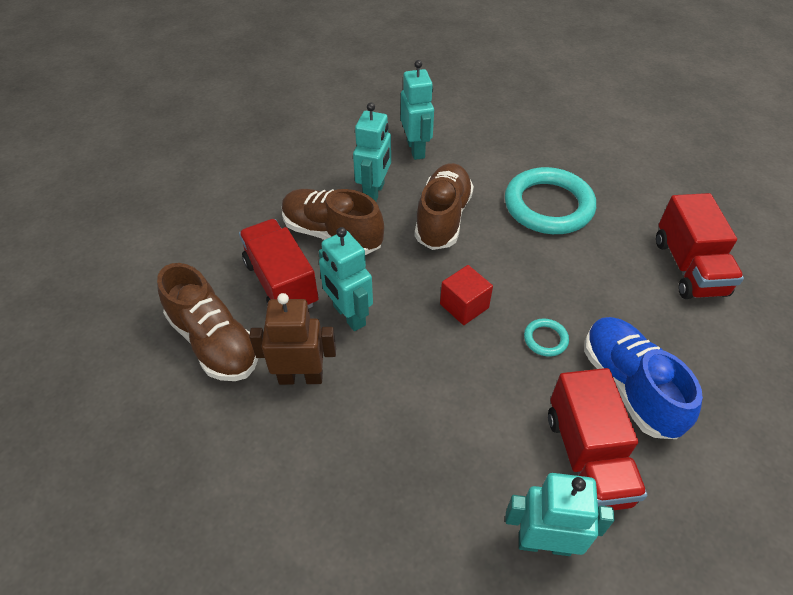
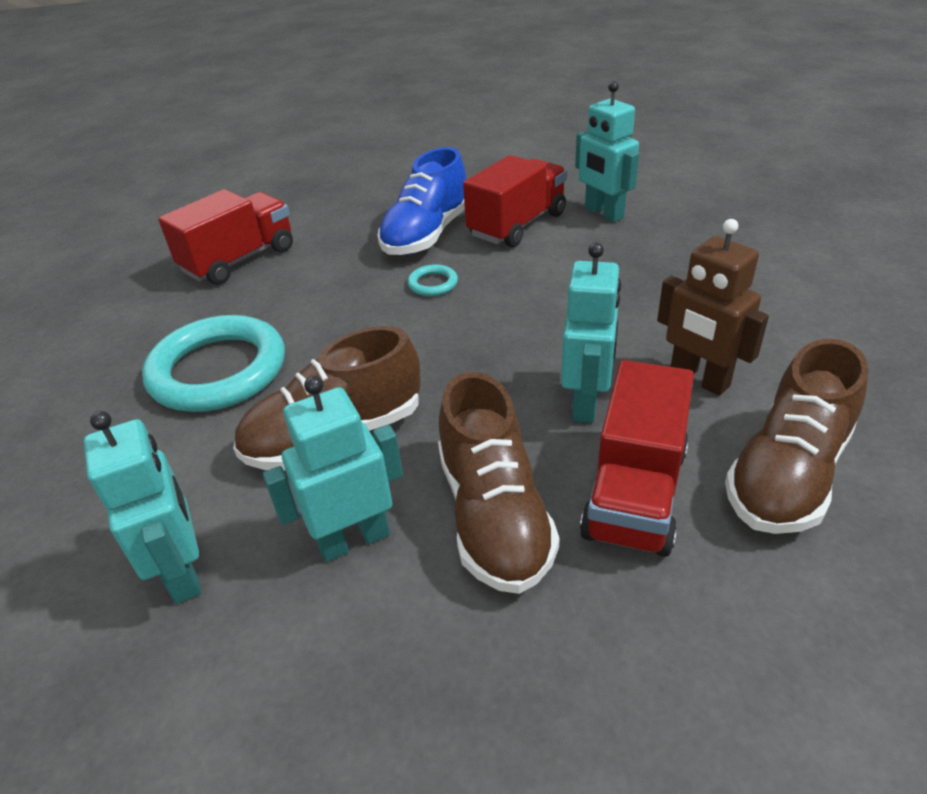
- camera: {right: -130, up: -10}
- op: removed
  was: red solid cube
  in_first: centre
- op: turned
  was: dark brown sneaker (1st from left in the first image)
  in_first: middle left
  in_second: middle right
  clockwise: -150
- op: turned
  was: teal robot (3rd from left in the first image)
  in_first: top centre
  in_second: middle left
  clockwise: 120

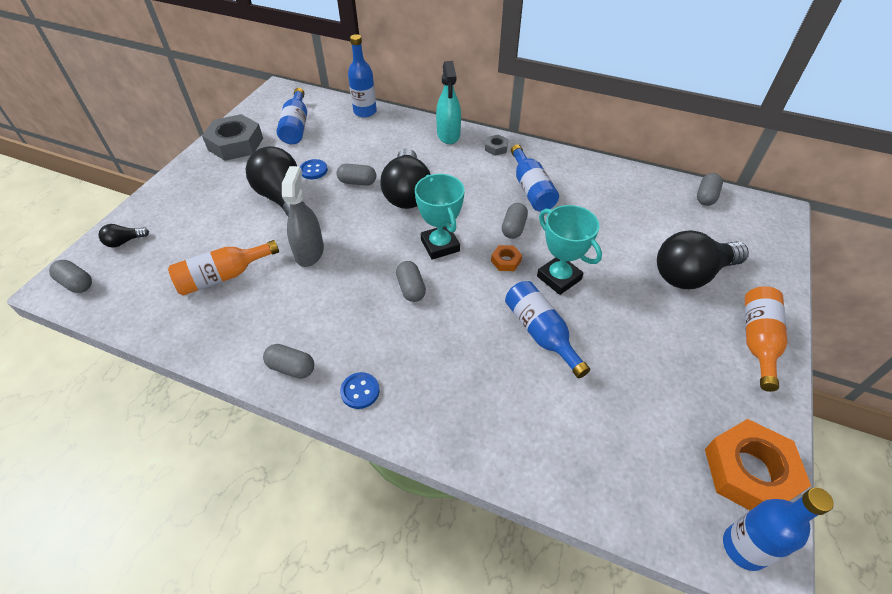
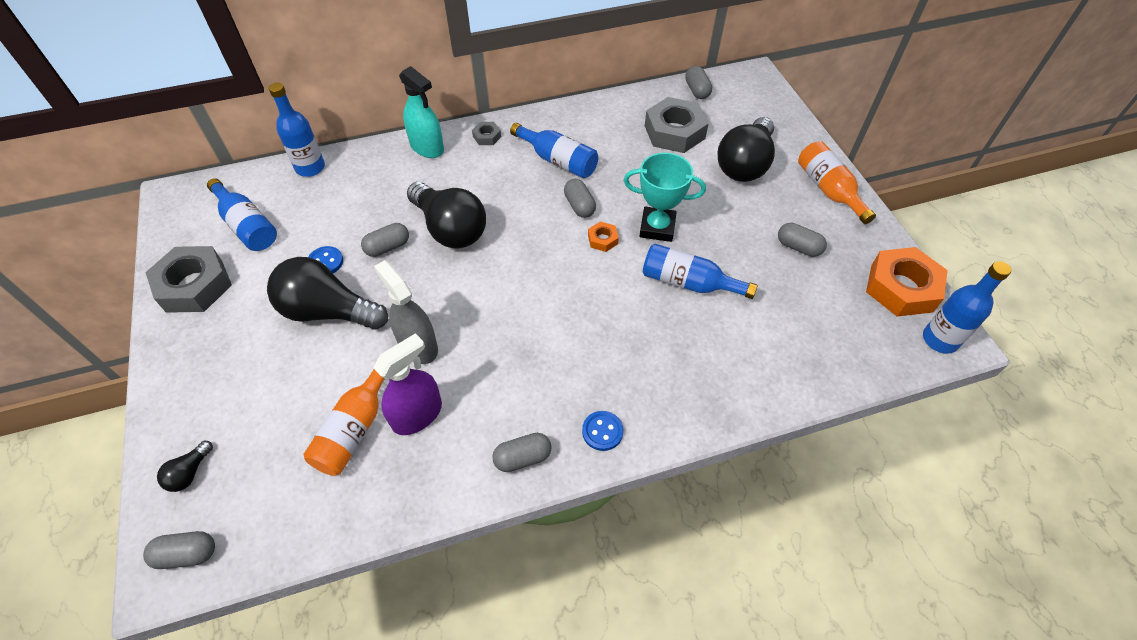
- camera: {right: -40, up: 5}
- op: removed
  was: teal trophy (1st from left)
  in_first: centre
- op: added
  now: purple spray bottle
  in_second: centre
- op: added
  now: ash-grey hex nut (3rd from left)
  in_second: top centre
- op: moved
  was: ash-grey capsule (4th from left in the first image)
  now: ash-grey capsule (6th from left)
  in_first: centre
  in_second: middle right

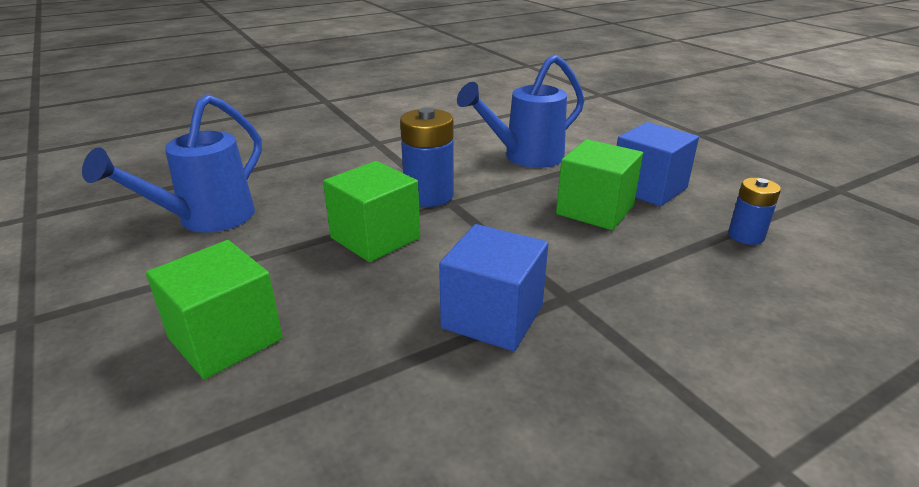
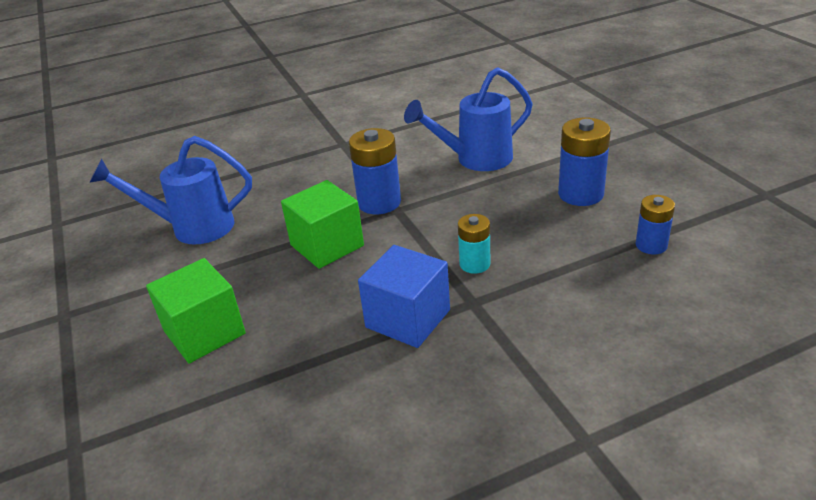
- camera: {right: 10, up: 5}
- op: removed
  was: green solid cube (3rd from left)
  in_first: centre
- op: added
  now: teal battery
  in_second: centre
- op: replaced
  was: blue solid cube (2nd from left)
  now: blue battery (2nd from left)
  in_first: middle right
  in_second: top right
- op: turned
  was: blue sprinkling can (1st from left)
  in_first: middle left
  in_second: middle left
  clockwise: 45

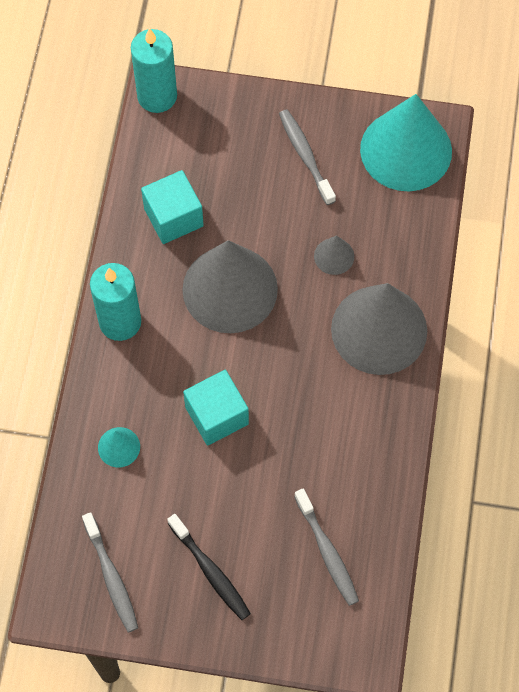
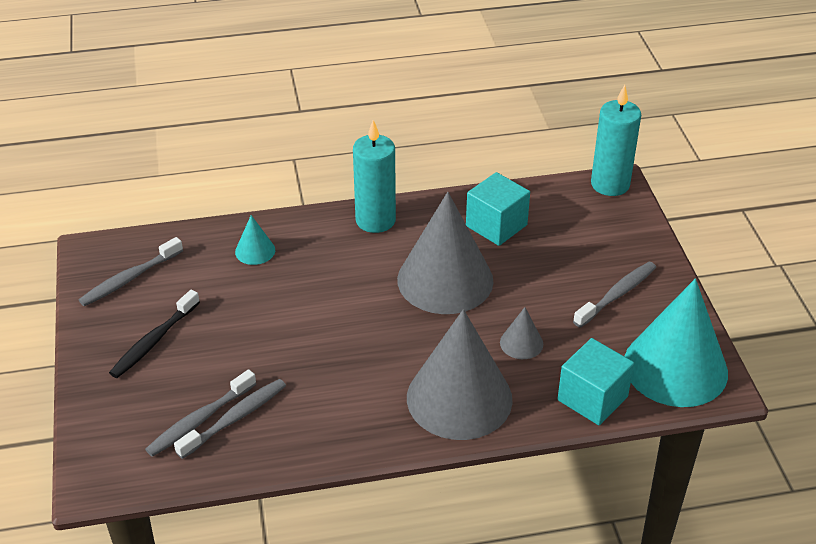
- camera: {right: 70, up: -25}
- op: added
  now: ash-grey dental brush (3rd from left)
  in_second: bottom left
- op: moved
  was: teal solid cube (2nd from left)
  in_first: centre
  in_second: bottom right

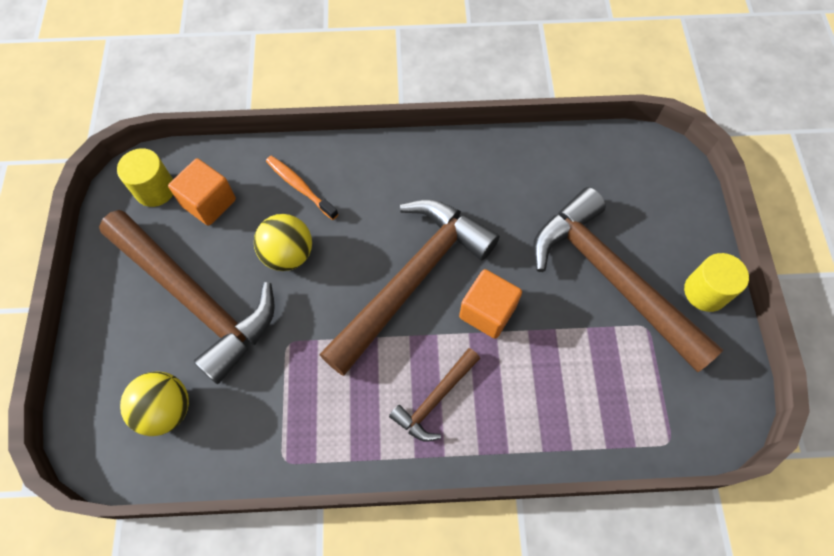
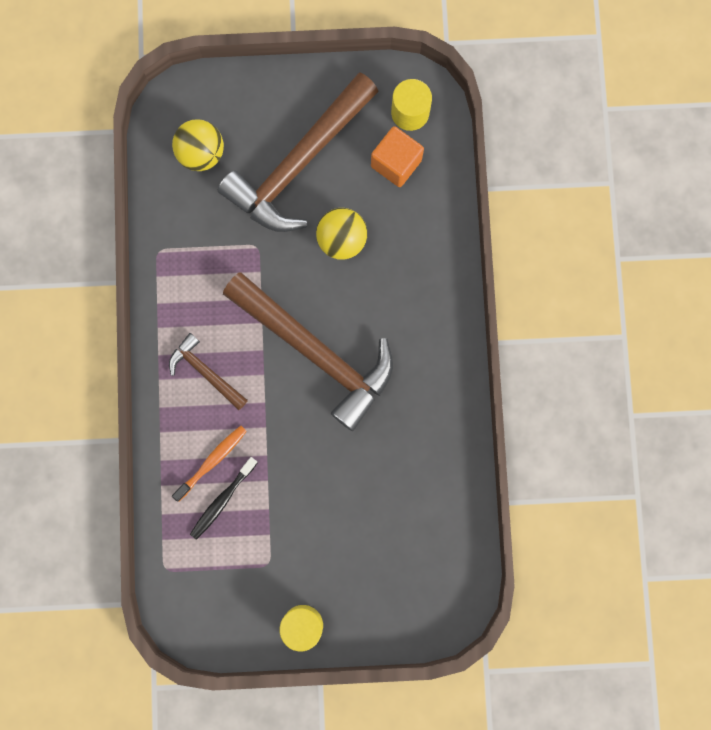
- camera: {right: 90, up: 15}
- op: removed
  was: orange solid cube (2nd from left)
  in_first: centre
- op: removed
  was: dark brown hammer (4th from left)
  in_first: middle right
- op: added
  now: jet-black dental brush
  in_second: bottom left
- op: moved
  was: orange dental brush
  in_first: centre
  in_second: middle left

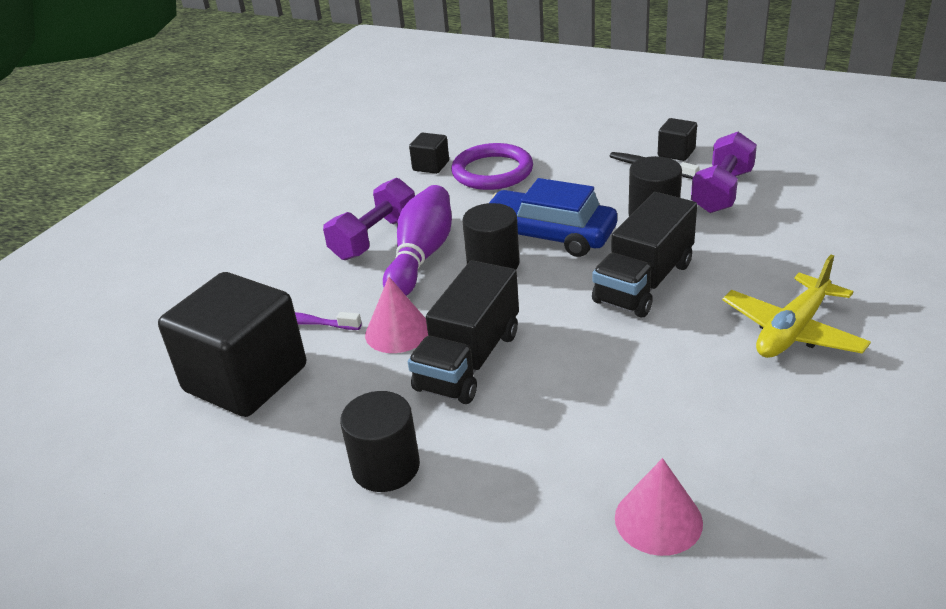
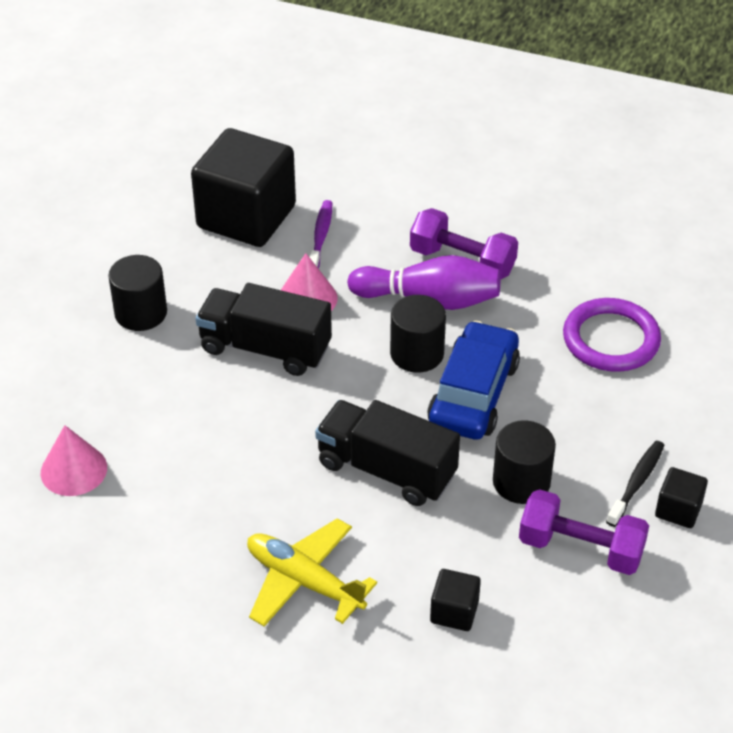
- camera: {right: 80, up: 10}
- op: moved
  was: jet-black solid cube (2nd from left)
  in_first: top centre
  in_second: bottom centre

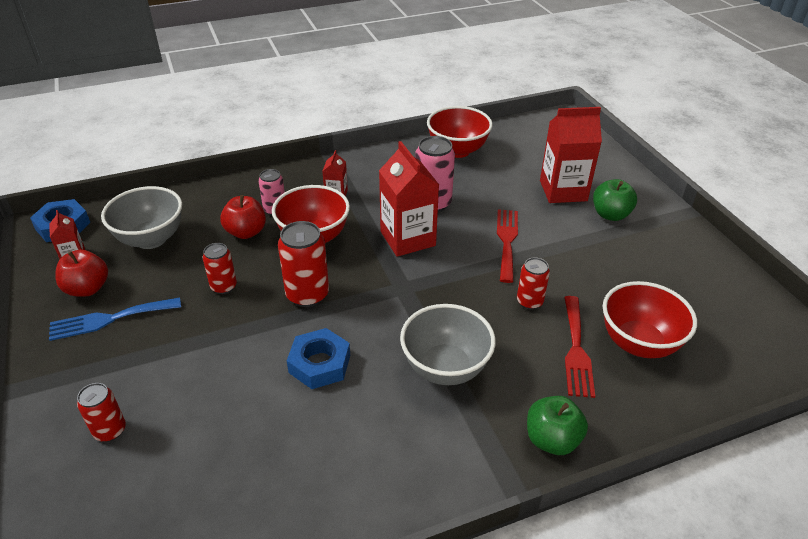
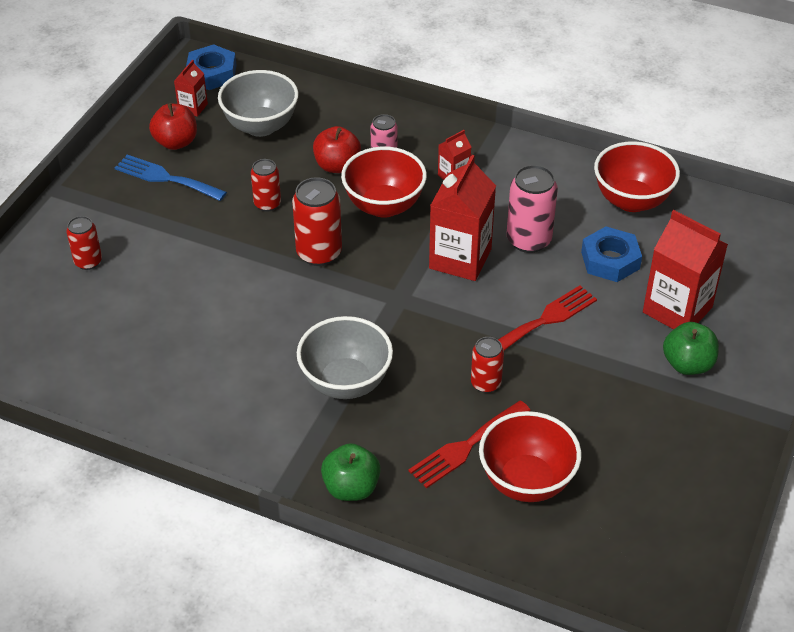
- camera: {right: 45, up: 5}
- op: moved
  was: blue hex nut (2nd from left)
  in_first: centre
  in_second: middle right

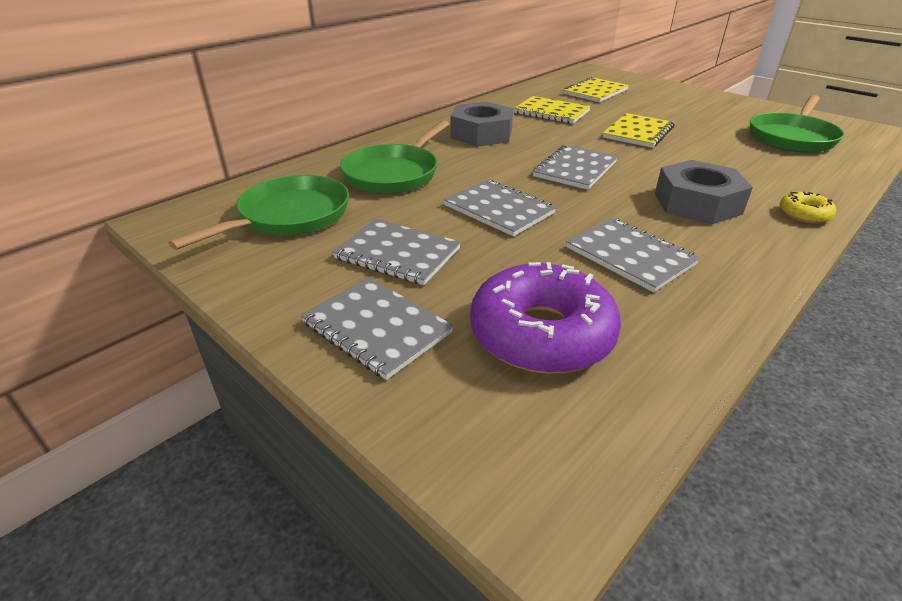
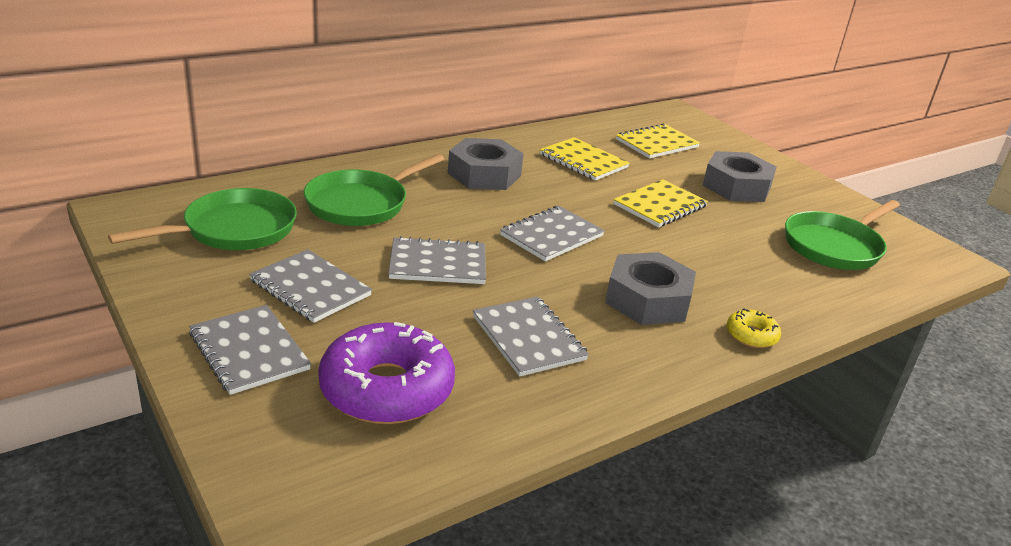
- camera: {right: 10, up: -5}
- op: added
  now: ash-grey hex nut (3rd from left)
  in_second: top right
- op: turned
  was: ash-grey notebook (3rd from left)
  in_first: centre
  in_second: centre
  clockwise: -60

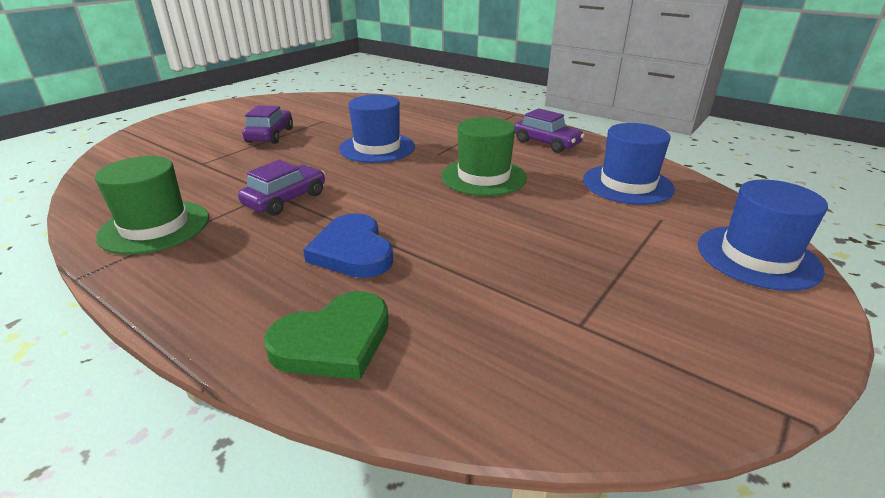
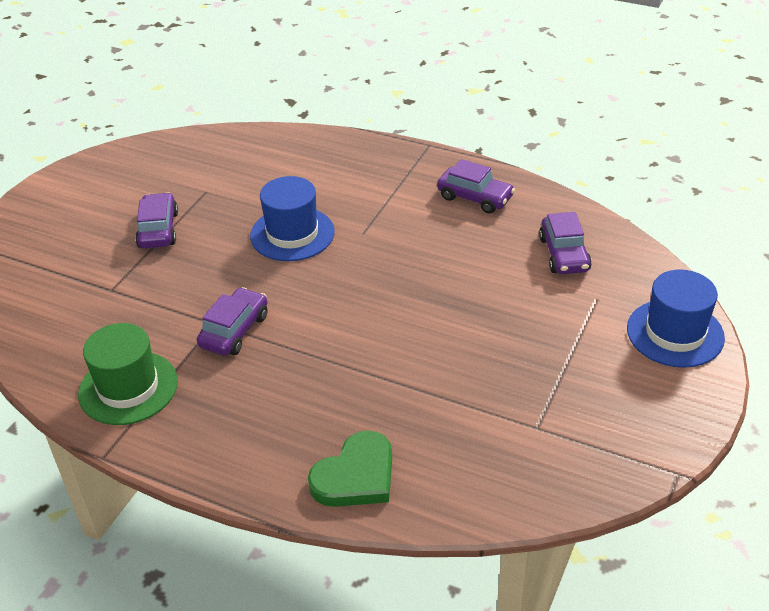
- camera: {right: -10, up: 10}
- op: removed
  was: blue love heart
  in_first: centre
- op: removed
  was: green hat (2nd from left)
  in_first: top centre
- op: replaced
  was: blue hat (2nd from left)
  now: purple toy car (4th from left)
  in_first: top right
  in_second: middle right

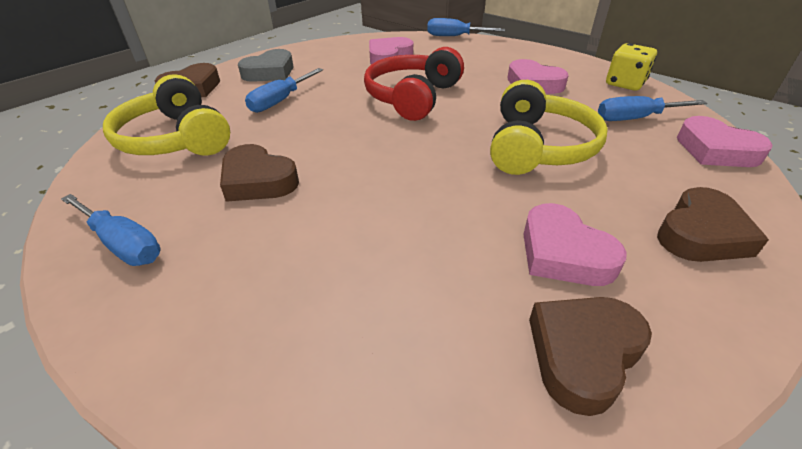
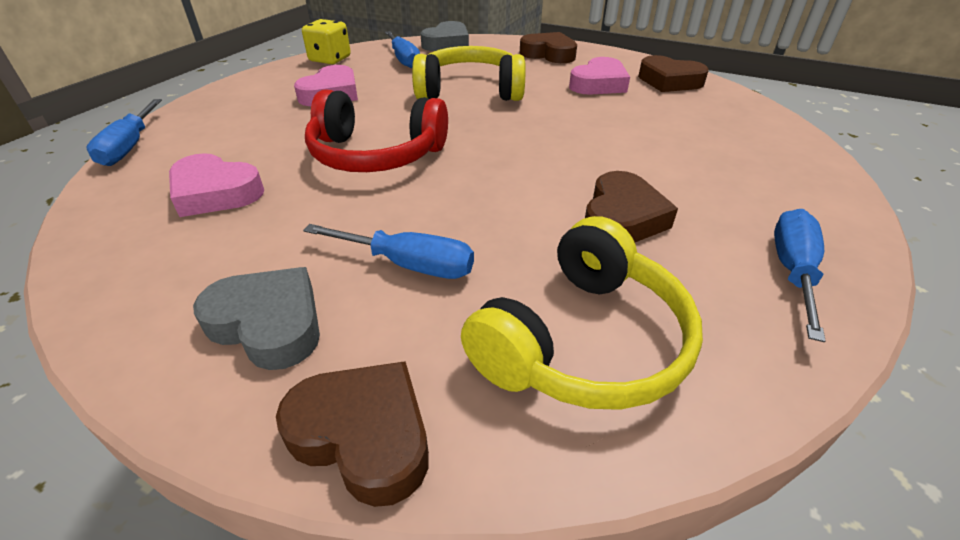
- camera: {right: -105, up: 0}
- op: recoloured
  was: pink love heart (4th from left)
  now: ash-grey love heart (2nd from left)
  in_first: top right
  in_second: top centre

